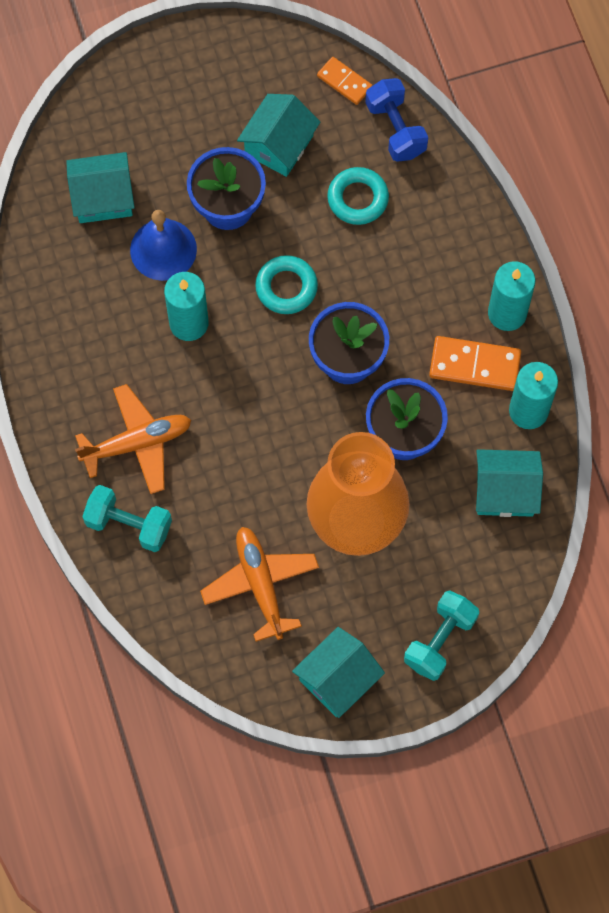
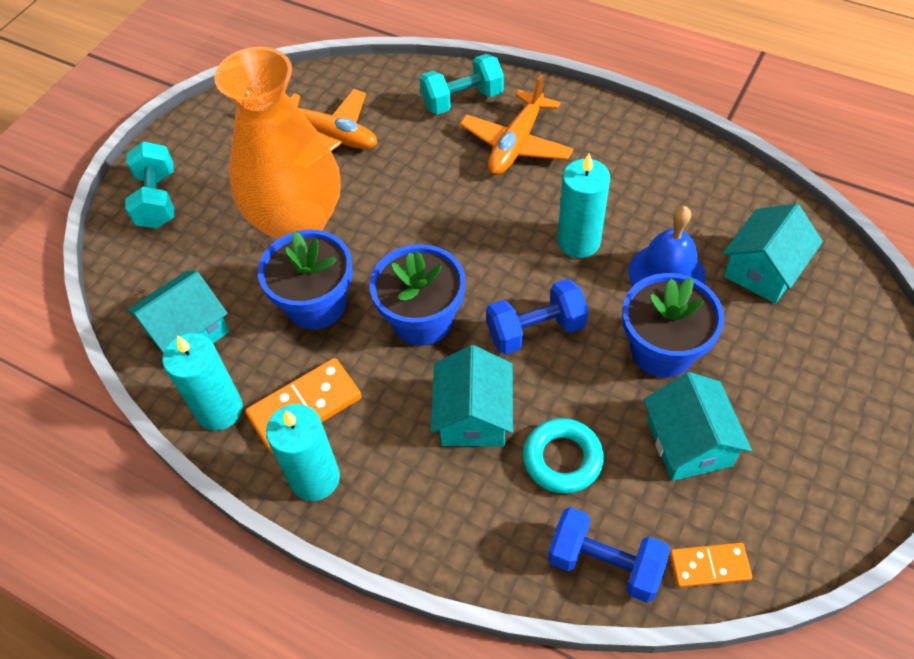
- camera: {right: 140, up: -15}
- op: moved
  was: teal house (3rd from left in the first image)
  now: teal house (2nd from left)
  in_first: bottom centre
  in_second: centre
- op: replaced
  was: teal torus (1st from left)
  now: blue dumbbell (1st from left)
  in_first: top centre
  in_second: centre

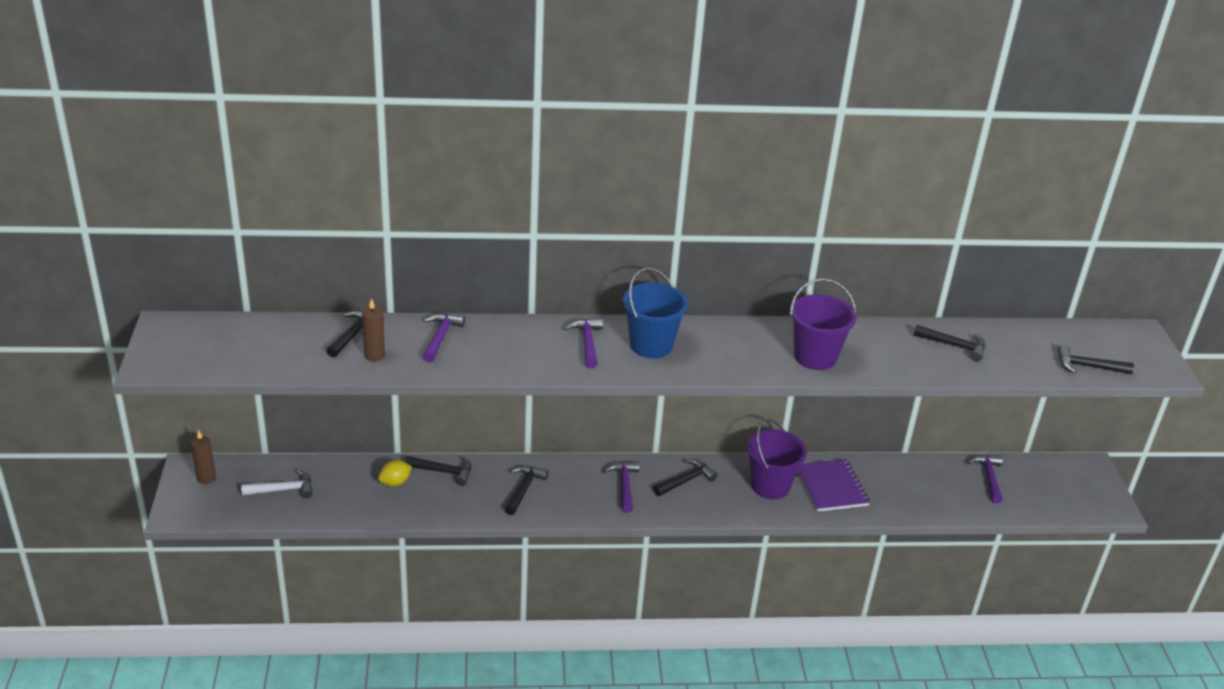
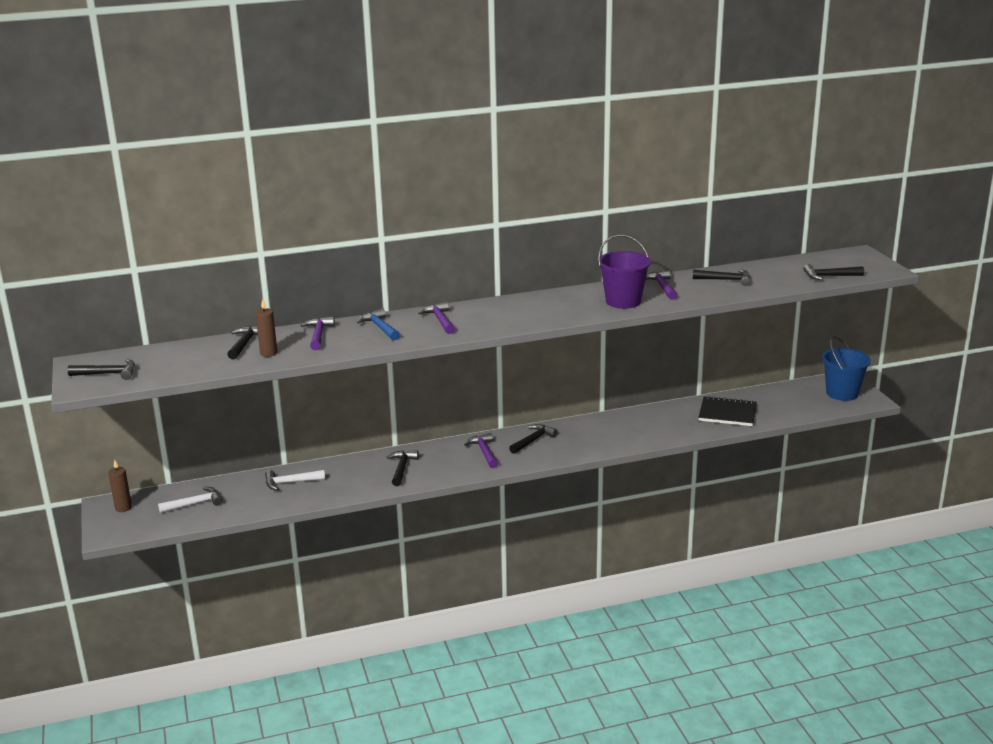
- camera: {right: -10, up: -10}
- op: removed
  was: purple bucket (1st from left)
  in_first: centre
- op: removed
  was: purple notebook
  in_first: bottom right
- op: added
  now: blue hammer
  in_second: centre
- op: added
  now: jet-black notebook
  in_second: middle right
- op: moved
  was: jet-black hammer (2nd from left in the first image)
  now: jet-black hammer (1st from left)
  in_first: bottom centre
  in_second: middle left
- op: moved
  was: blue bucket
  in_first: centre
  in_second: middle right
- op: moved
  was: purple hammer (4th from left)
  in_first: bottom right
  in_second: centre
- op: replaced
  was: bright yellow lemon
  now: pure white hammer (2nd from left)
  in_first: bottom left
  in_second: middle left

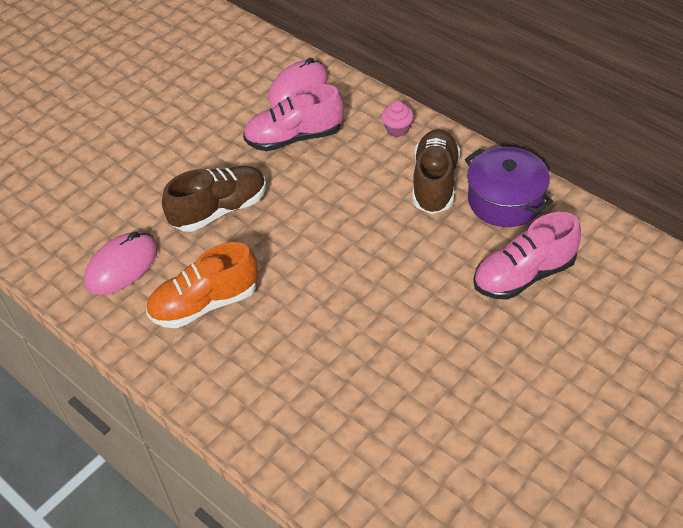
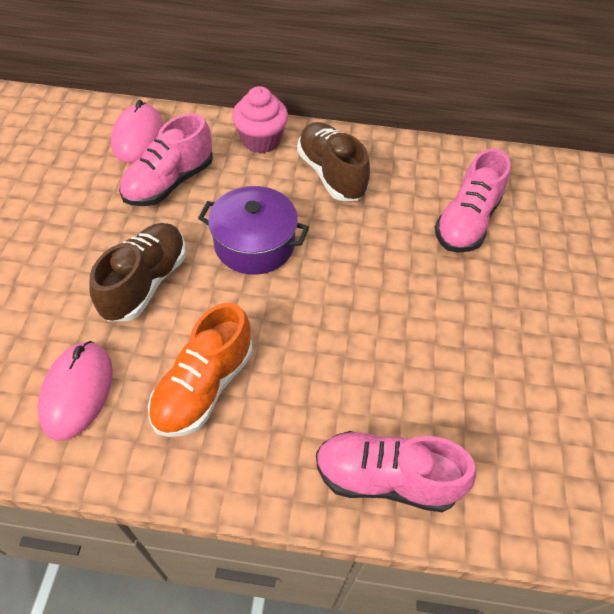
- camera: {right: -40, up: 5}
- op: added
  now: pink sneaker (2nd from left)
  in_second: bottom centre
- op: moved
  was: purple cooking pot
  in_first: middle right
  in_second: centre
- op: resized
  was: pink fairy cake
  in_first: top centre
  in_second: top centre
  ratio: 1.68

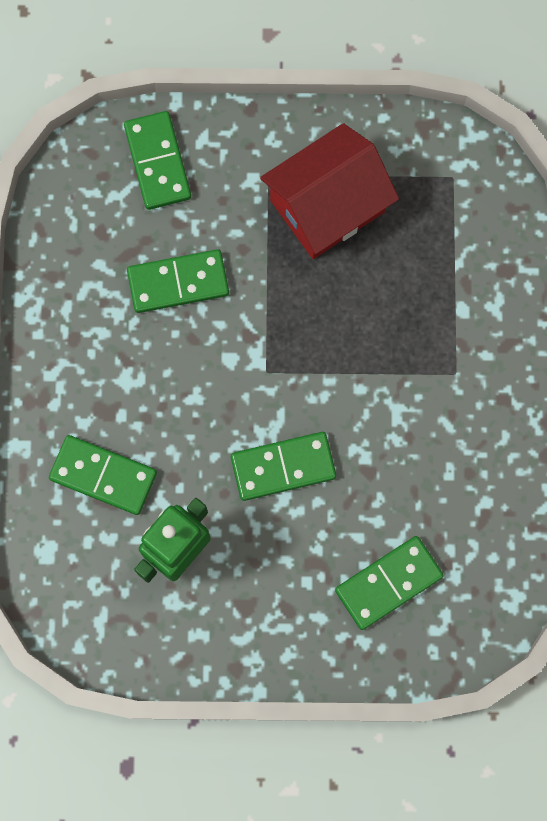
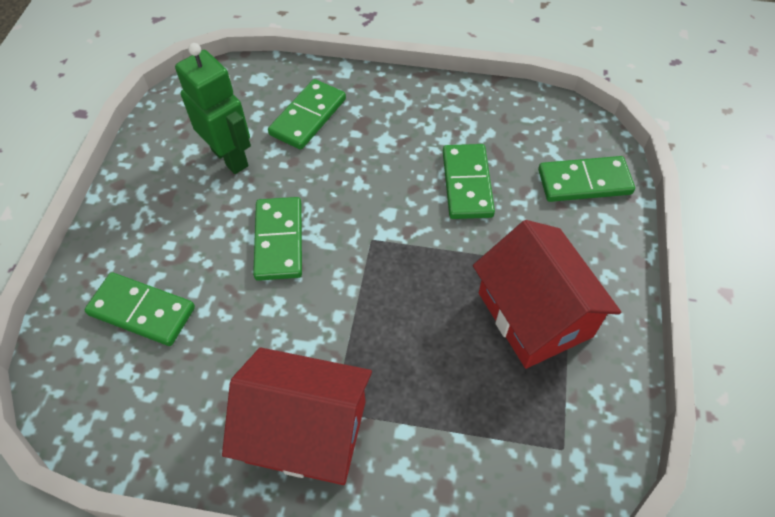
- camera: {right: 100, up: -20}
- op: added
  now: red house (1st from left)
  in_second: bottom centre
- op: turned
  was: green domino tile (5th from left in the first image)
  in_first: bottom right
  in_second: middle left
  clockwise: -45

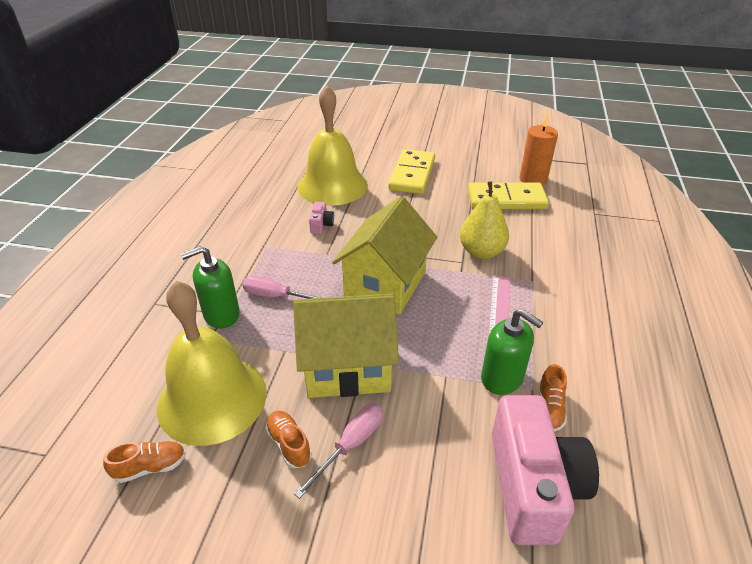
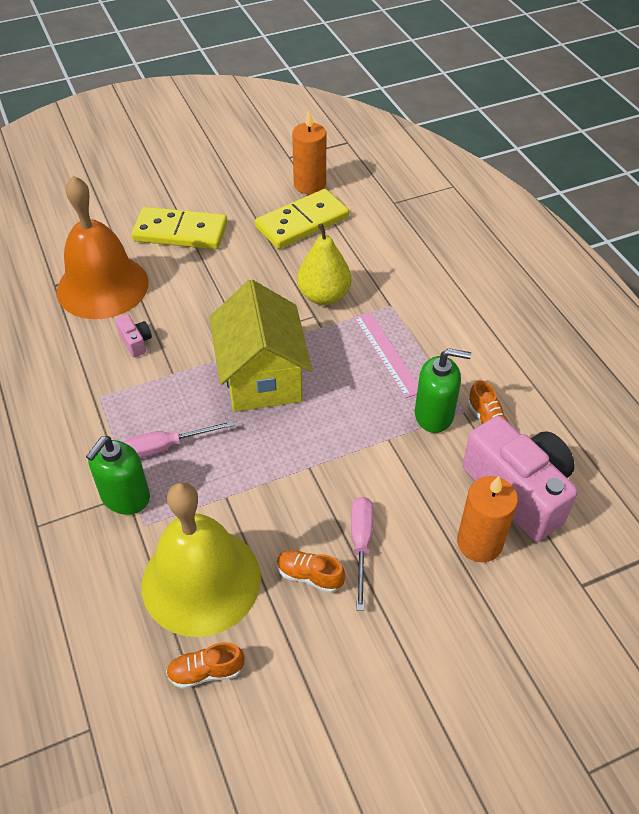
- camera: {right: -35, up: 10}
- op: removed
  was: bright yellow house (1st from left)
  in_first: centre
- op: added
  now: orange wax candle (2nd from left)
  in_second: middle right
- op: recoloured
  was: bright yellow bell (2nd from left)
  now: orange bell
  in_first: top centre
  in_second: top left
- op: turned
  was: orange sneaker (1st from left)
  in_first: bottom left
  in_second: bottom left
  clockwise: -135
- op: turned
  was: bright yellow domino tile (1st from left)
  in_first: top centre
  in_second: top left
  clockwise: -60

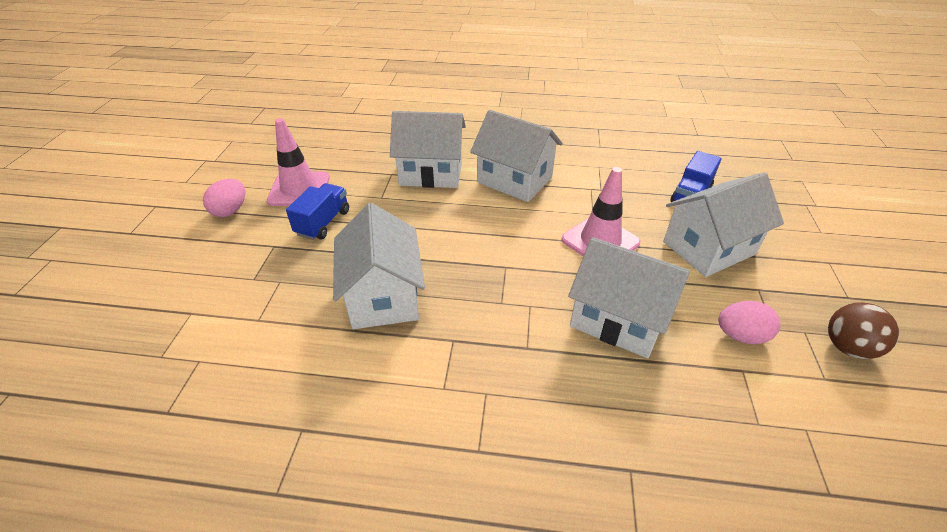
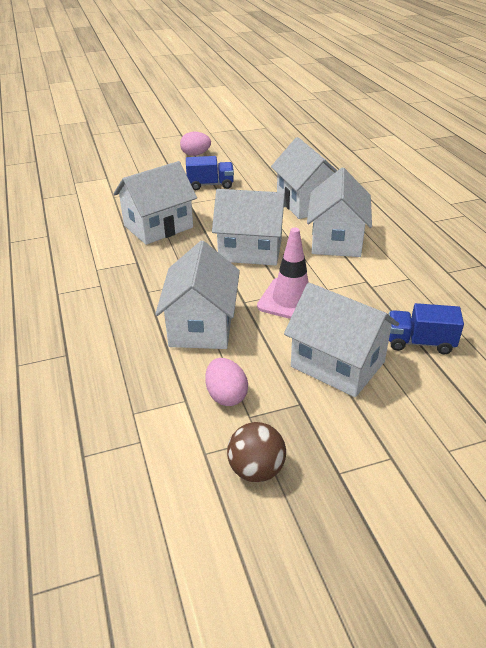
- camera: {right: 65, up: -5}
- op: removed
  was: pink traffic cone (1st from left)
  in_first: top left
- op: added
  now: pure white house (3rd from left)
  in_second: centre

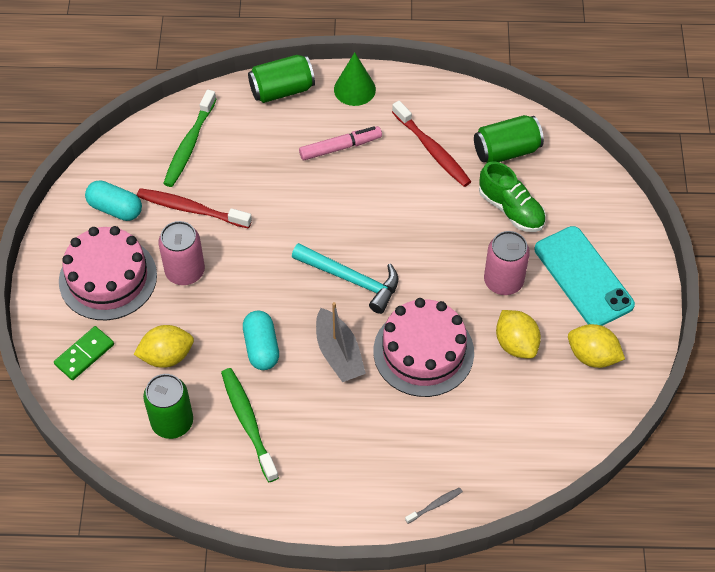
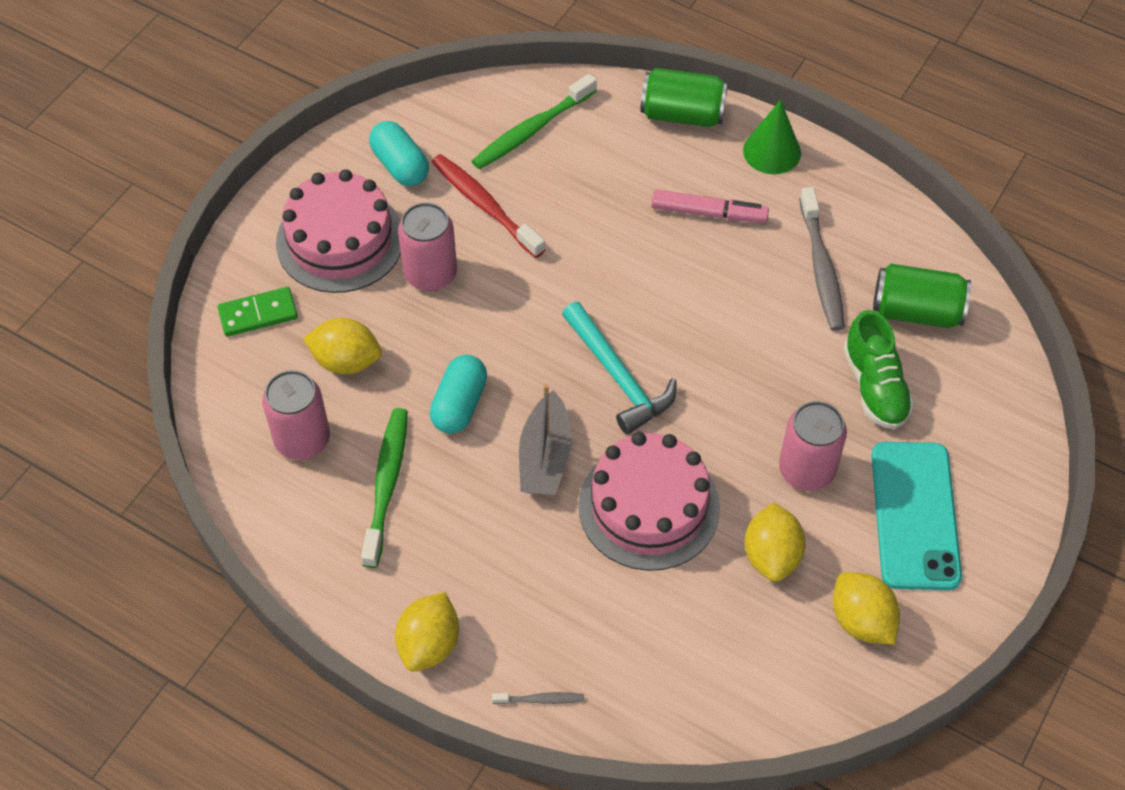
- camera: {right: 30, up: 0}
- op: added
  now: bright yellow lemon (2nd from left)
  in_second: bottom centre
- op: recoloured
  was: green can (1st from left)
  now: pink can (1st from left)
  in_first: bottom left
  in_second: middle left
- op: recoloured
  was: red dental brush (2nd from left)
  now: ash-grey dental brush (2nd from left)
  in_first: top centre
  in_second: top right

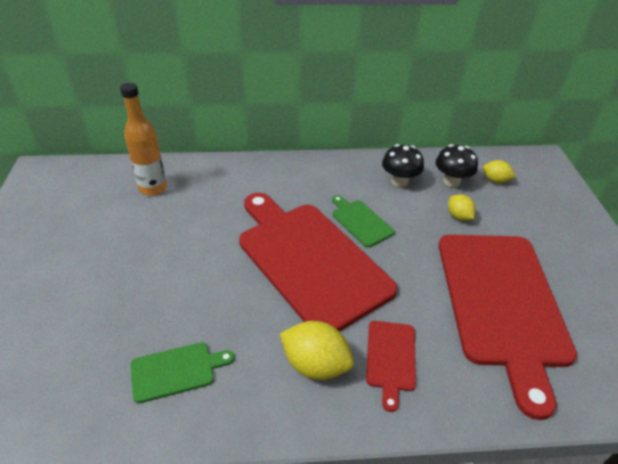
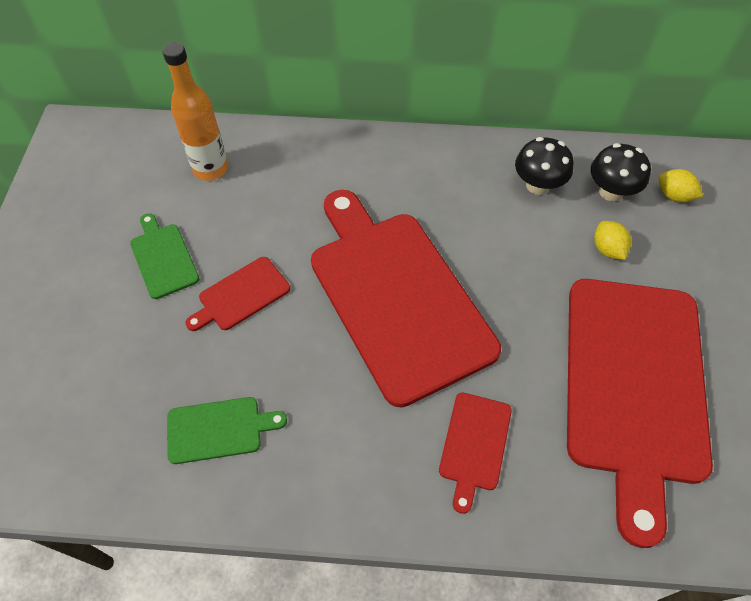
- camera: {right: 10, up: 15}
- op: removed
  was: bright yellow lemon (1st from left)
  in_first: bottom centre
- op: added
  now: red bread board (1st from left)
  in_second: middle left
- op: moved
  was: green bread board (2nd from left in the first image)
  now: green bread board (1st from left)
  in_first: centre
  in_second: middle left

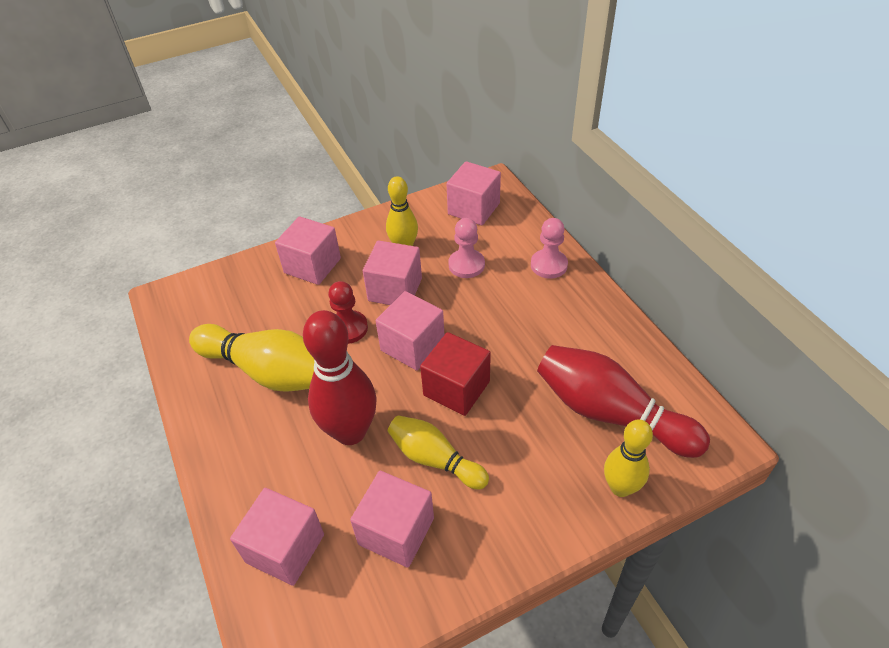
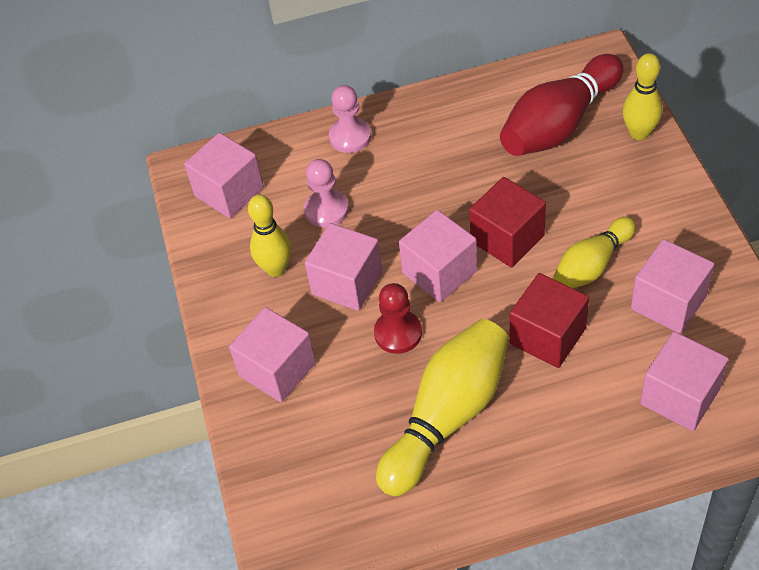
- camera: {right: -75, up: 5}
- op: replaced
  was: red tenpin (1st from left)
  now: red solid cube (2nd from left)
  in_first: centre
  in_second: middle right

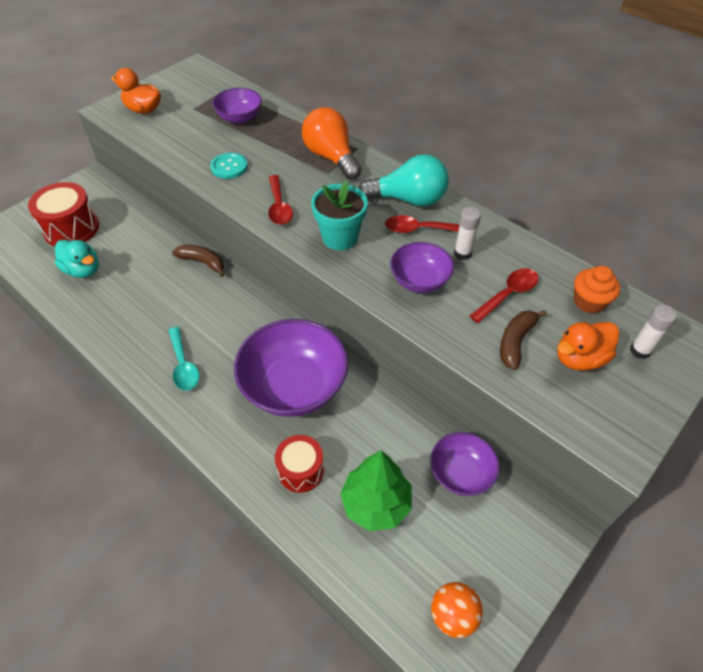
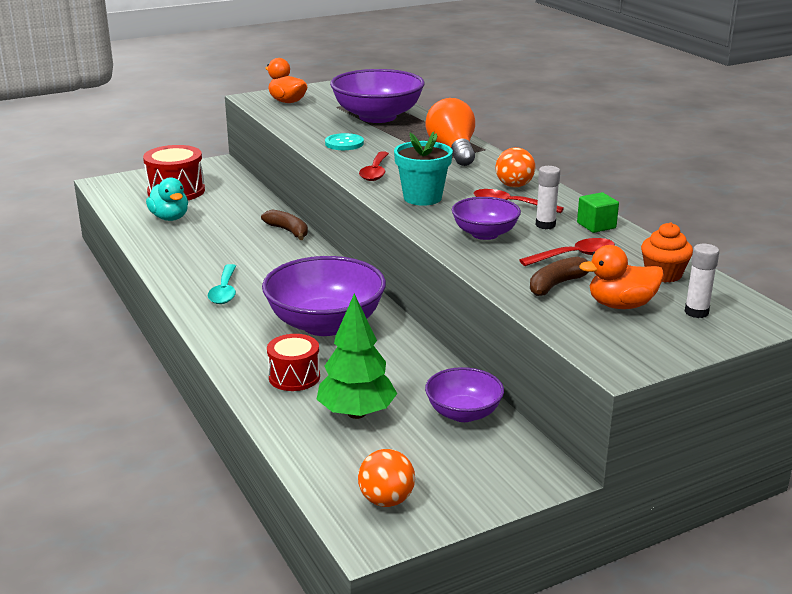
- camera: {right: 20, up: -25}
- op: added
  now: green solid cube
  in_second: middle right
- op: replaced
  was: teal light bulb
  now: orange sphere (2nd from left)
  in_first: top centre
  in_second: top centre
- op: resized
  was: purple serving bowl (1st from left in the first image)
  in_first: top centre
  in_second: top centre
  ratio: 1.8

